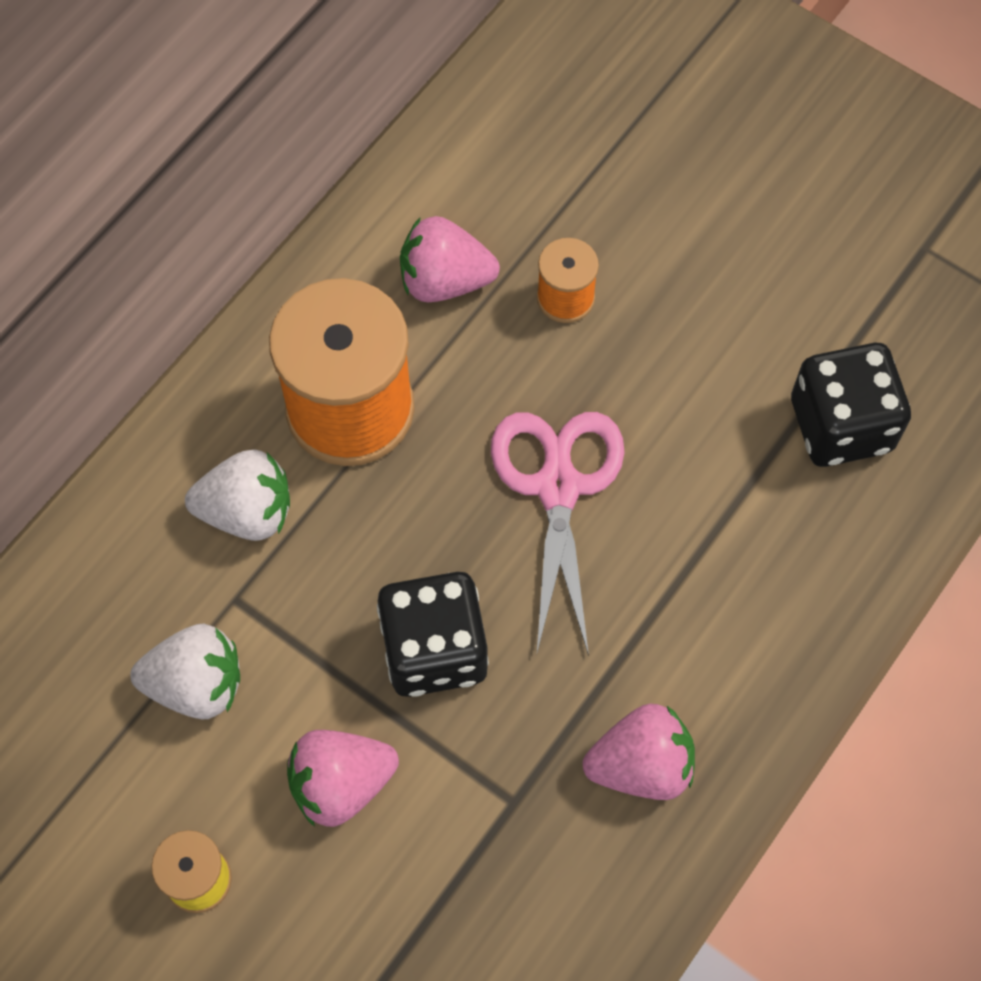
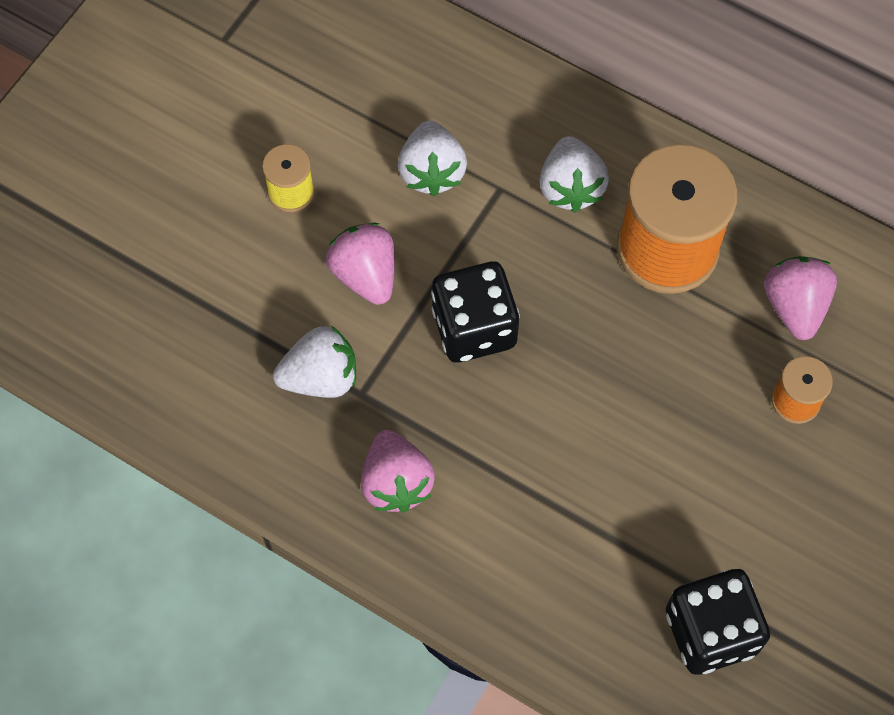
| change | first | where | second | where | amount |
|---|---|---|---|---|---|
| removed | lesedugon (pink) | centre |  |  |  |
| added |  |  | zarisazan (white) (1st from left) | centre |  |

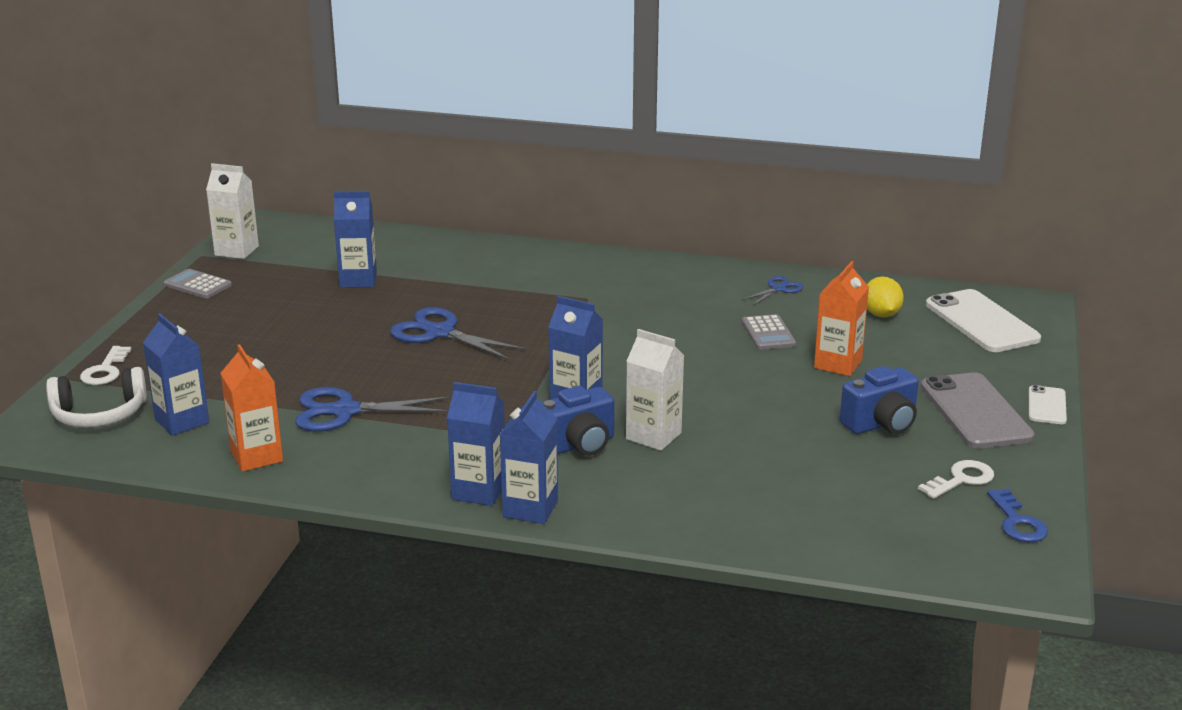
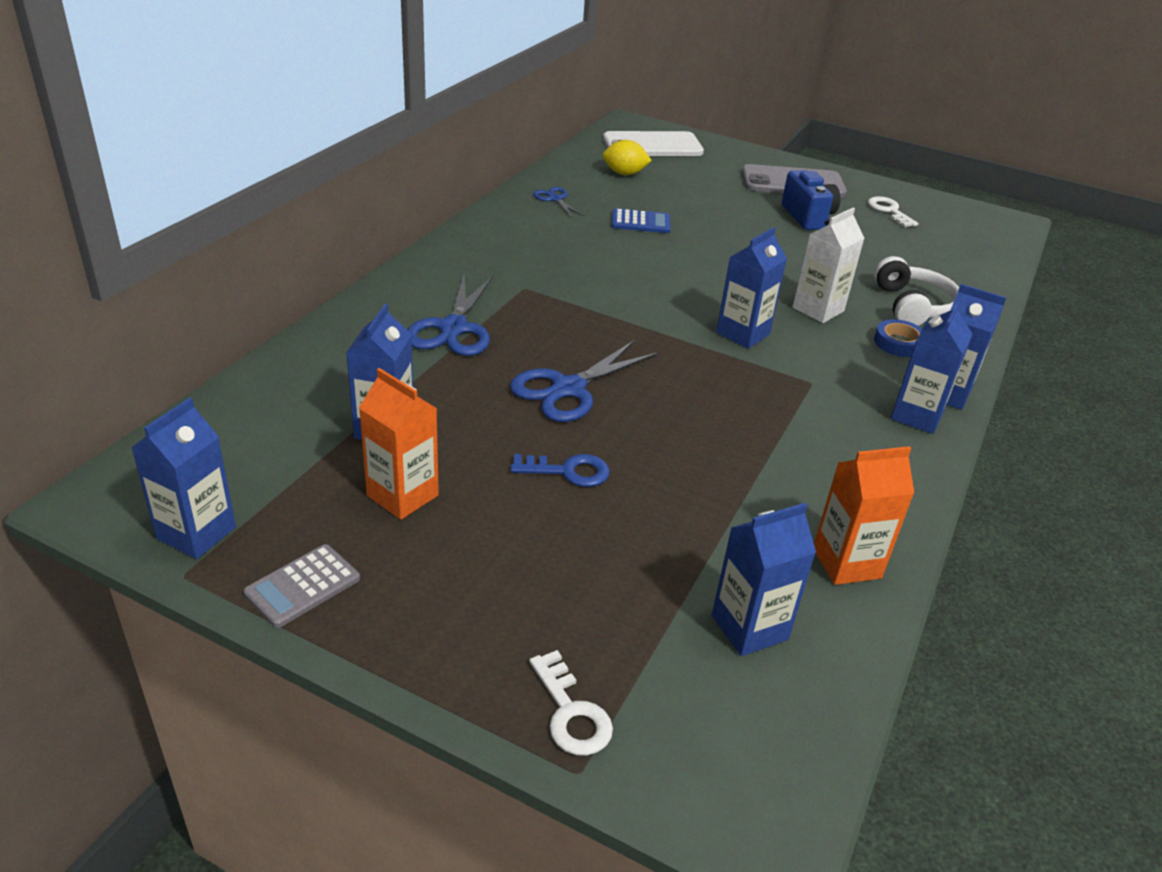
| change | first | where | second | where | amount |
|---|---|---|---|---|---|
| moved | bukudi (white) | middle left |  | middle right |  |
| turned | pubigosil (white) (1st from left) | middle left |  | bottom centre | 45 degrees clockwise |
| recoloured | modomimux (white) (1st from left) | top left | modomimux (blue) (1st from left) | middle left |  |
| moved | lesedugon (blue) (1st from left) | middle left |  | centre |  |
| removed | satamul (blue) (1st from left) | centre |  |  |  |
| recoloured | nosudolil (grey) (2nd from left) | centre | nosudolil (blue) | top centre |  |
| moved | modomimux (orange) (2nd from left in the first image) | middle right | modomimux (orange) (1st from left) | centre |  |
| moved | pubigosil (blue) | bottom right |  | centre |  |
| removed | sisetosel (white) (2nd from left) | middle right |  |  |  |
| added |  |  | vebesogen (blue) | middle right |  |

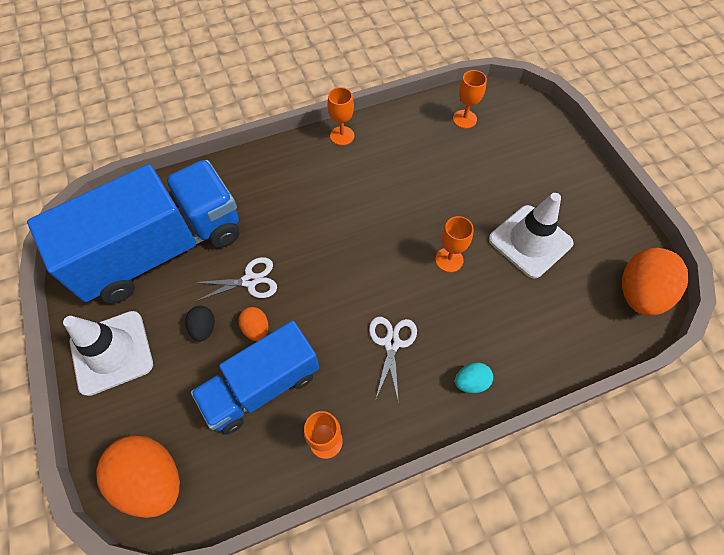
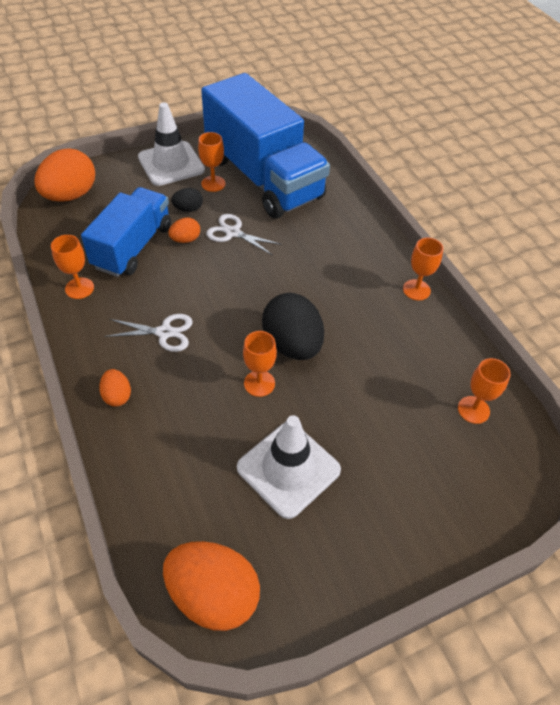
| change | first | where | second | where | amount |
|---|---|---|---|---|---|
| turned | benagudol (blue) (2nd from left in the first image) | bottom centre | benagudol (blue) (1st from left) | top left | 60 degrees clockwise |
| turned | lesedugon (white) (1st from left in the first image) | middle left | lesedugon (white) (2nd from left) | top centre | 135 degrees clockwise |
| recoloured | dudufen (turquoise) | bottom centre | dudufen (orange) (2nd from left) | middle left |  |
| added |  |  | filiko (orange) (2nd from left) | top centre |  |
| added |  |  | dudufen (black) (2nd from left) | centre |  |

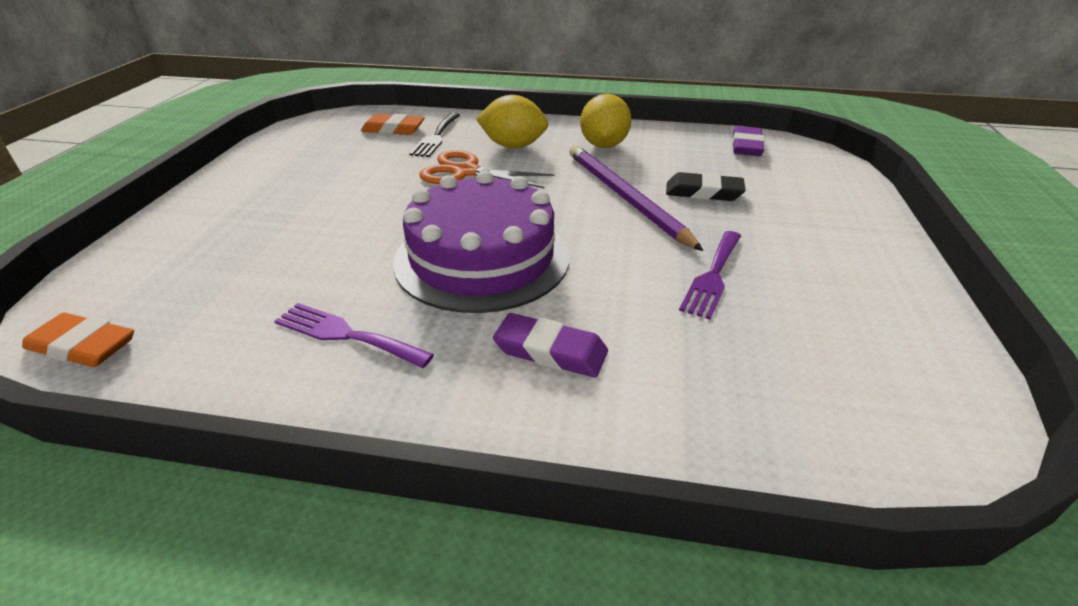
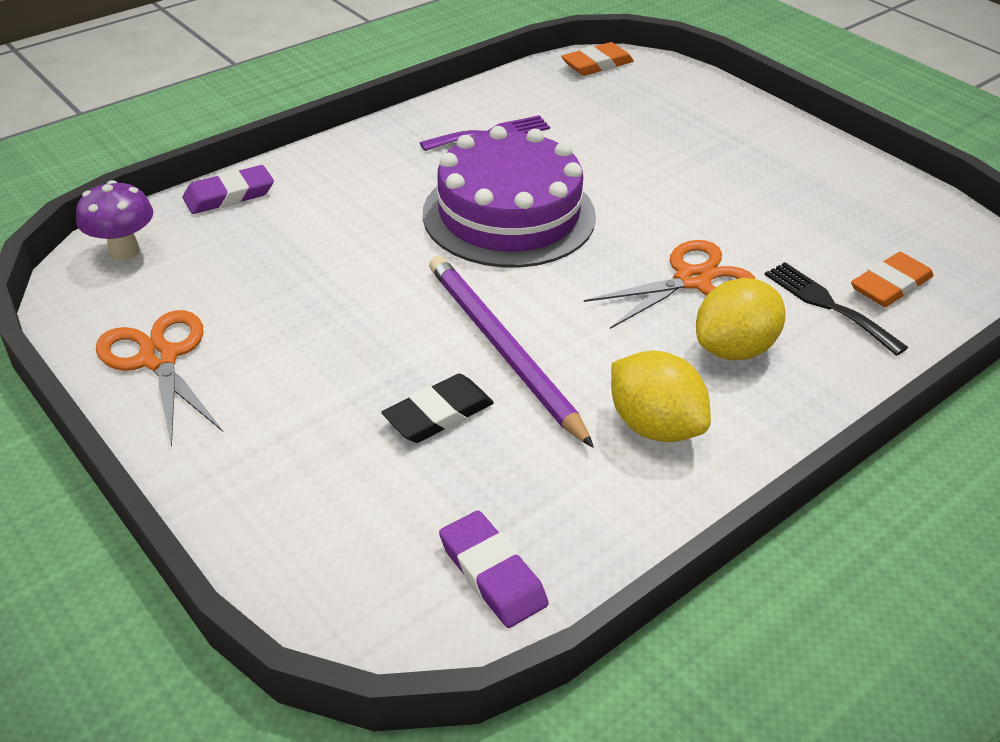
| change | first | where | second | where | amount |
|---|---|---|---|---|---|
| moved | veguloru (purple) (1st from left) | centre |  | top left |  |
| turned | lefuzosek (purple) | top centre |  | centre | 135 degrees counterclockwise |
| removed | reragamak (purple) (2nd from left) | centre |  |  |  |
| added |  |  | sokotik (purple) | top left |  |
| added |  |  | lesedugon (orange) (1st from left) | middle left |  |

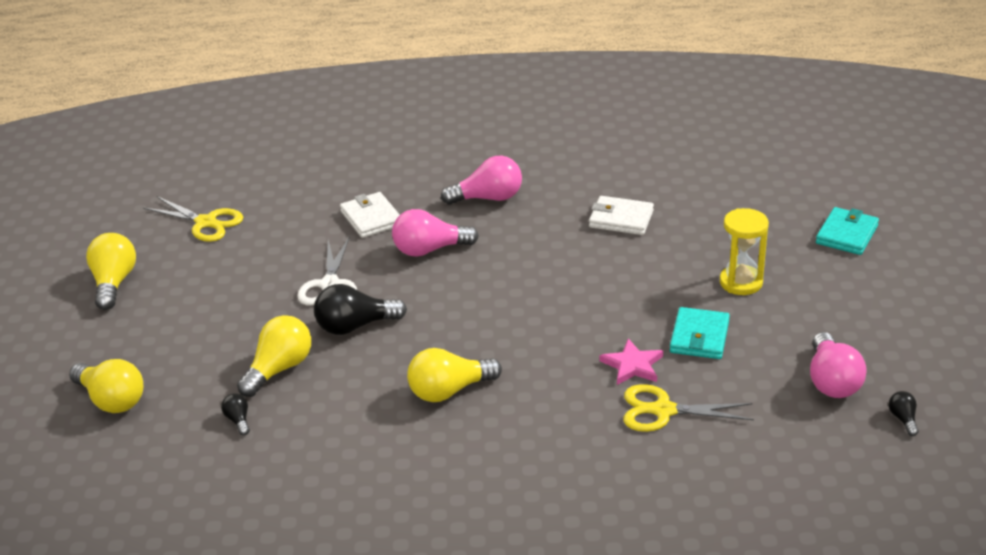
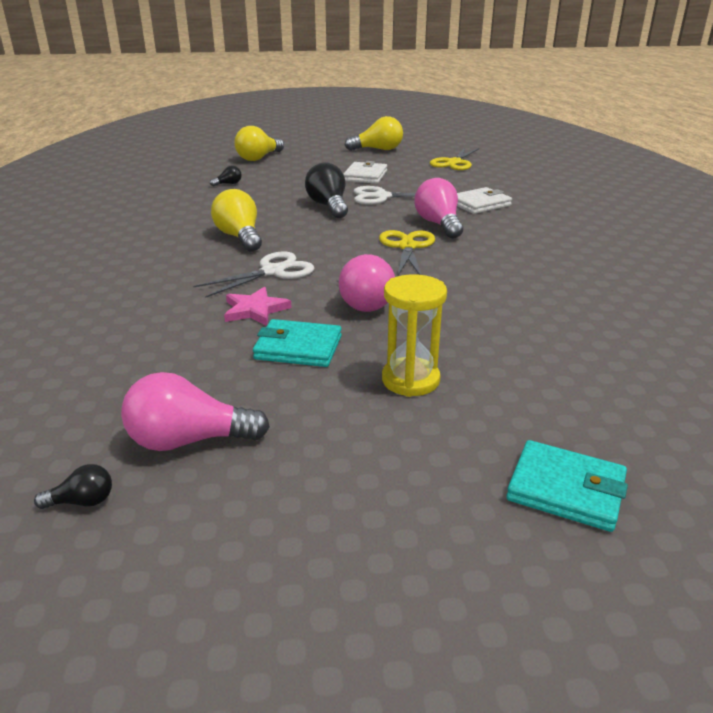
| change | first | where | second | where | amount |
|---|---|---|---|---|---|
| removed | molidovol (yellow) (3rd from left) | middle left |  |  |  |
| moved | molidovol (pink) (2nd from left) | top centre |  | centre |  |
| moved | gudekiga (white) (2nd from left in the first image) | centre | gudekiga (white) (1st from left) | top centre |  |
| moved | lesedugon (yellow) (2nd from left in the first image) | bottom right | lesedugon (yellow) (1st from left) | centre |  |
| added |  |  | lesedugon (white) (1st from left) | centre |  |

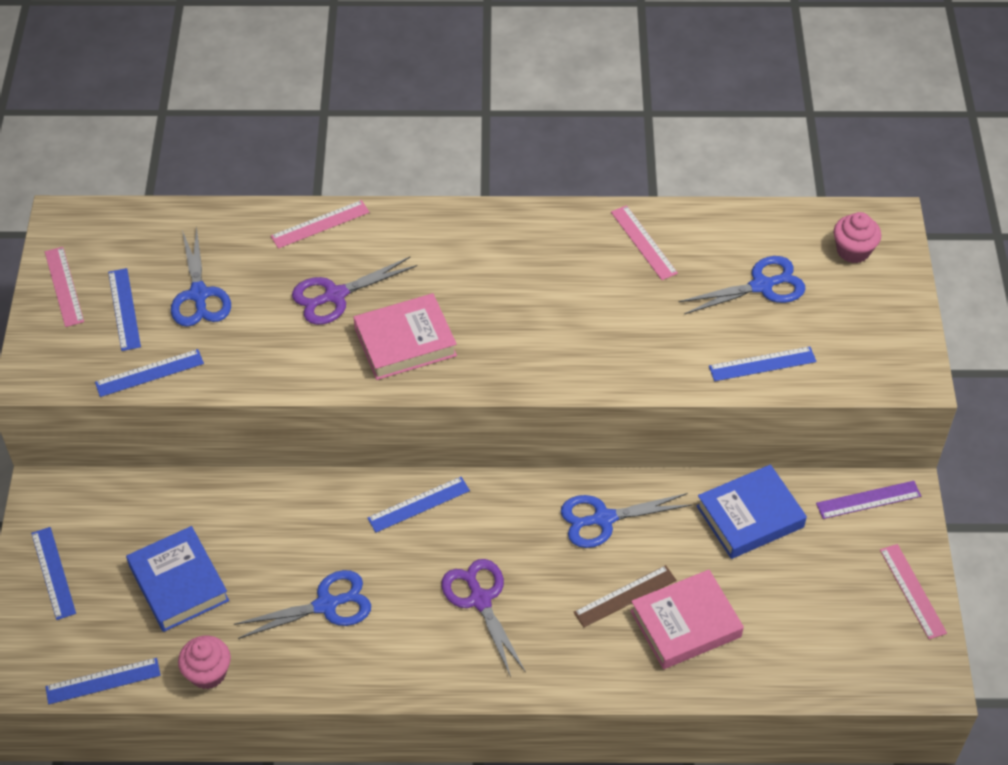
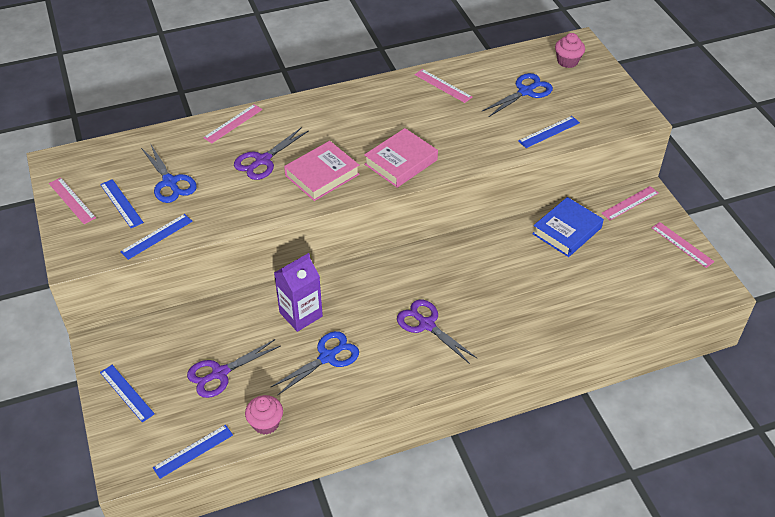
| change | first | where | second | where | amount |
|---|---|---|---|---|---|
| replaced | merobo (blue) (1st from left) | bottom left | lesedugon (purple) (1st from left) | bottom left |  |
| removed | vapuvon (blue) (5th from left) | centre |  |  |  |
| removed | lesedugon (blue) (3rd from left) | bottom centre |  |  |  |
| removed | vapuvon (brown) | bottom centre |  |  |  |
| moved | merobo (pink) (2nd from left) | bottom right |  | top centre |  |
| recoloured | vapuvon (purple) | middle right | vapuvon (pink) (4th from left) | middle right |  |
| added |  |  | modomimux (purple) | centre |  |

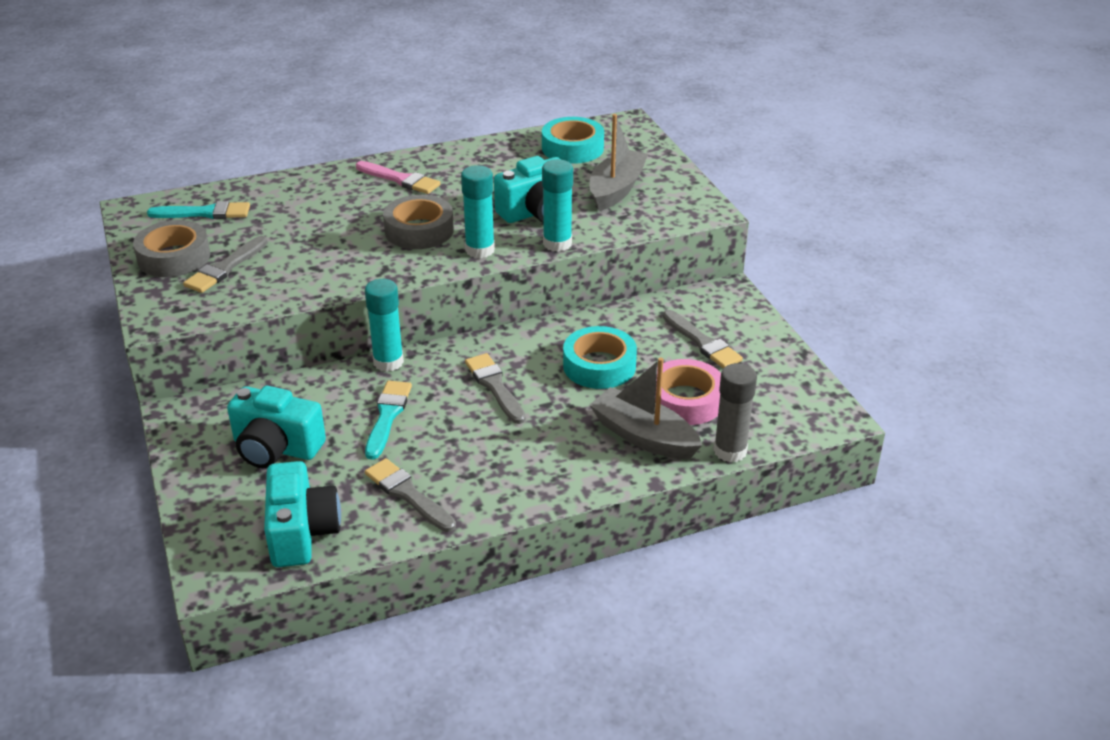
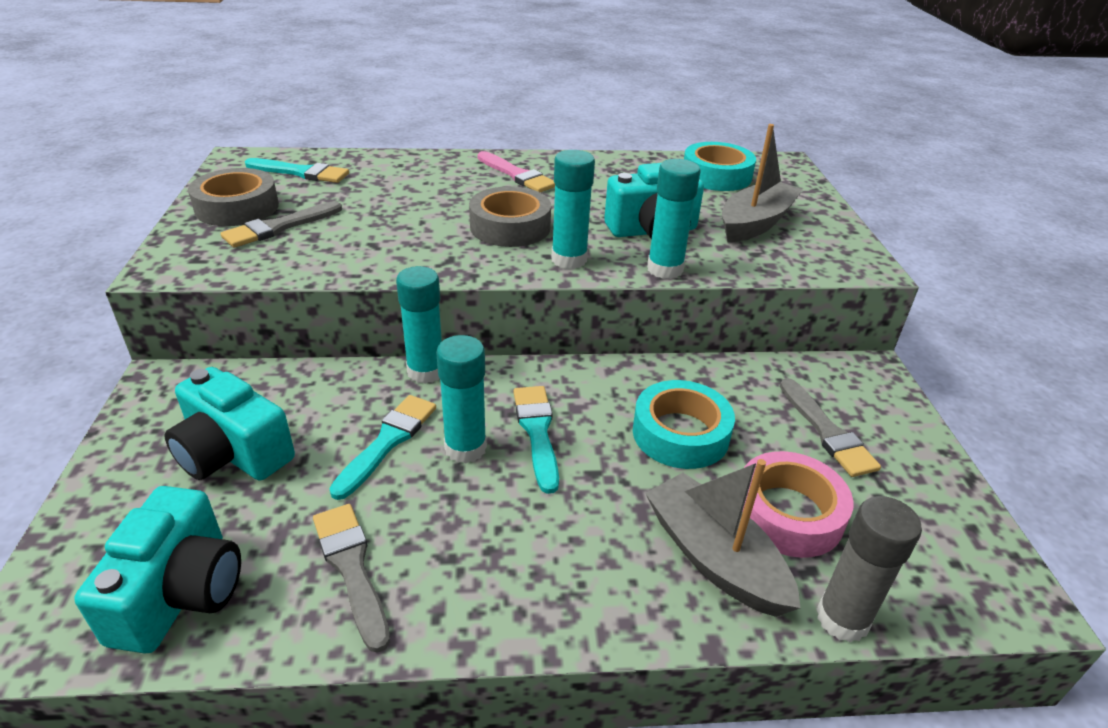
| change | first | where | second | where | amount |
|---|---|---|---|---|---|
| recoloured | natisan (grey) (3rd from left) | centre | natisan (turquoise) (3rd from left) | centre |  |
| added |  |  | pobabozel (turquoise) (2nd from left) | centre |  |

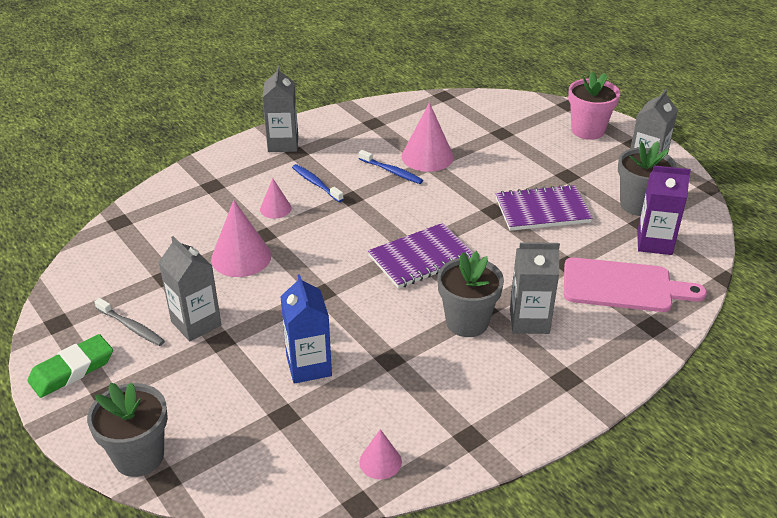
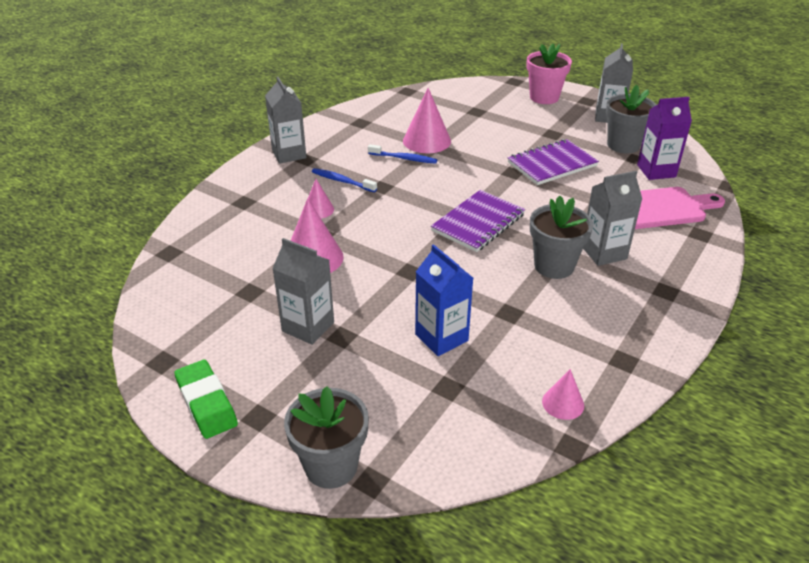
| change | first | where | second | where | amount |
|---|---|---|---|---|---|
| turned | veguloru (green) | bottom left |  | bottom left | 60 degrees counterclockwise |
| removed | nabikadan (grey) | middle left |  |  |  |

